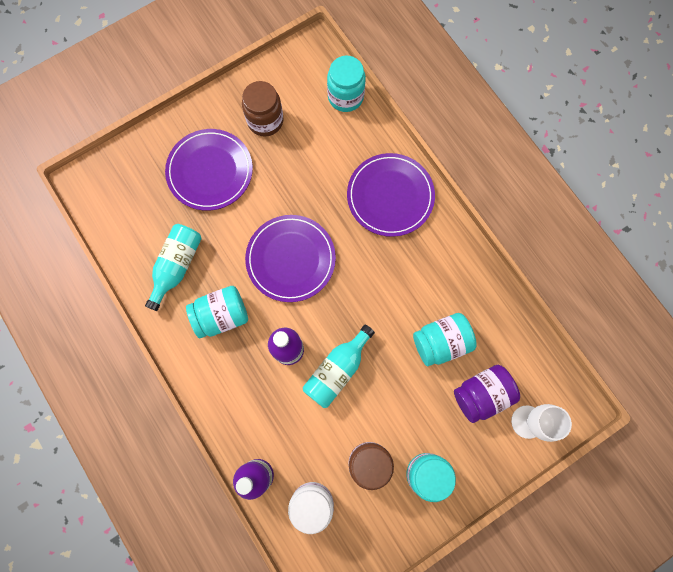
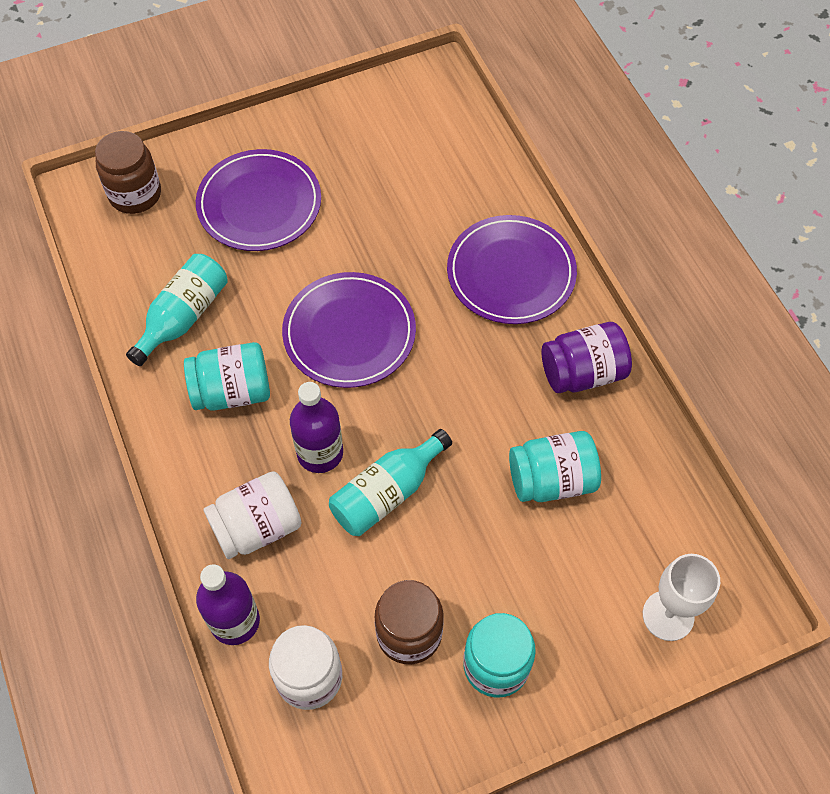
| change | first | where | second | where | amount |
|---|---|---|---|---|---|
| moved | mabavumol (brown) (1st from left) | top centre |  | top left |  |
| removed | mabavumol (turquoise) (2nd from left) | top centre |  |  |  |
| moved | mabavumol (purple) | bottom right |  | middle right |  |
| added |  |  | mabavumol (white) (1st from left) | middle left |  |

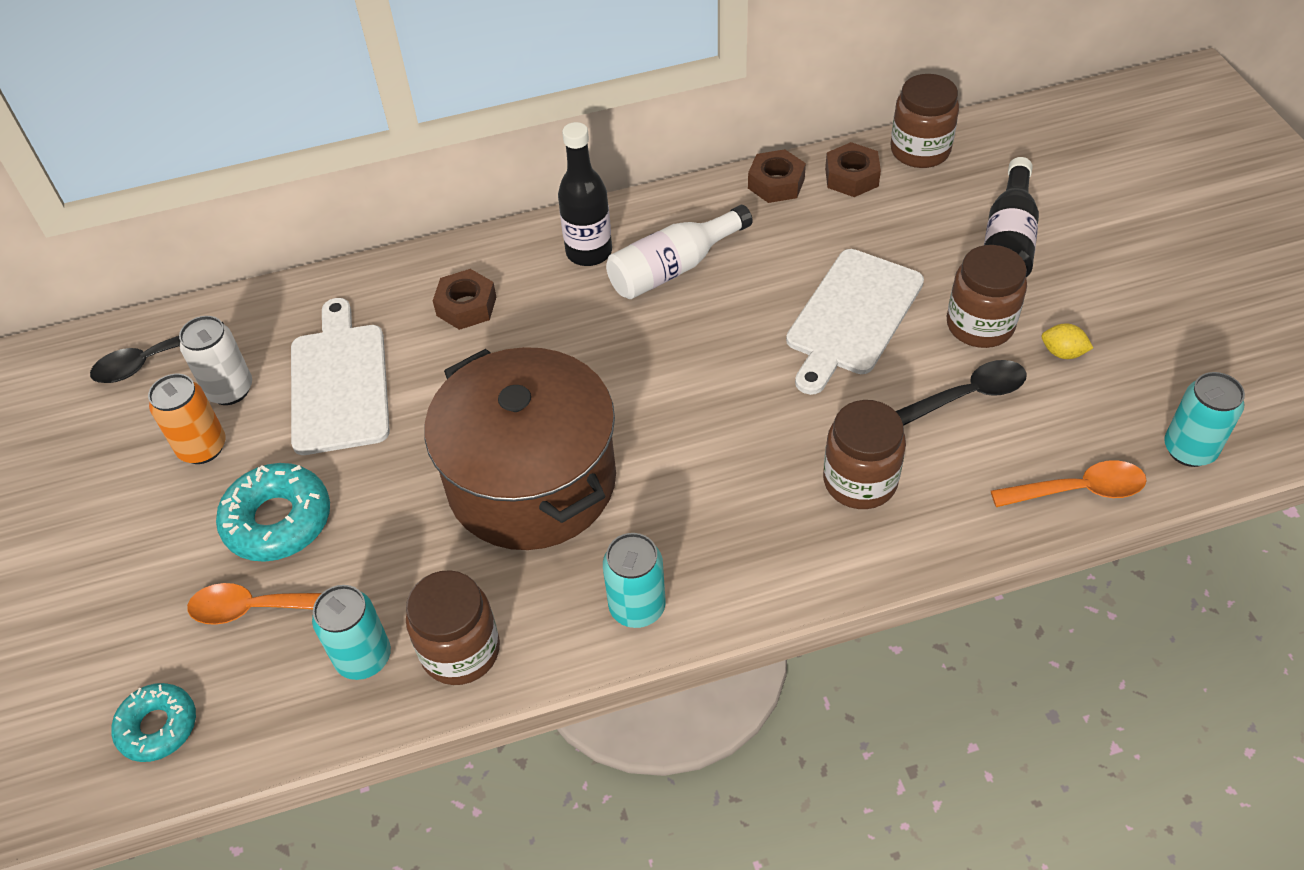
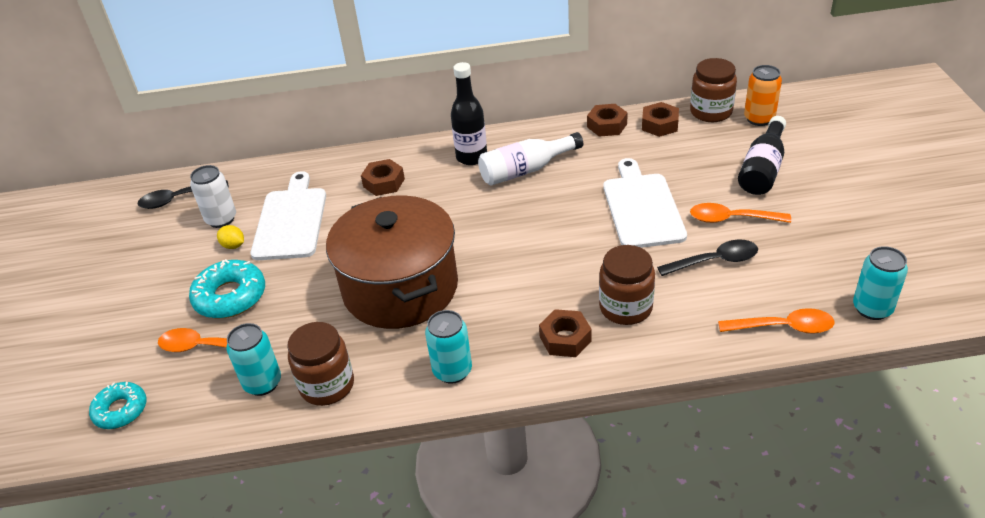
| change | first | where | second | where | amount |
|---|---|---|---|---|---|
| moved | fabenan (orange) | middle left |  | top right |  |
| turned | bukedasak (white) (2nd from left) | centre |  | centre | 135 degrees clockwise |
| replaced | mabavumol (brown) (4th from left) | middle right | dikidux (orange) (2nd from left) | middle right |  |
| moved | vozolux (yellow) | middle right |  | middle left |  |
| added |  |  | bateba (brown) (2nd from left) | centre |  |

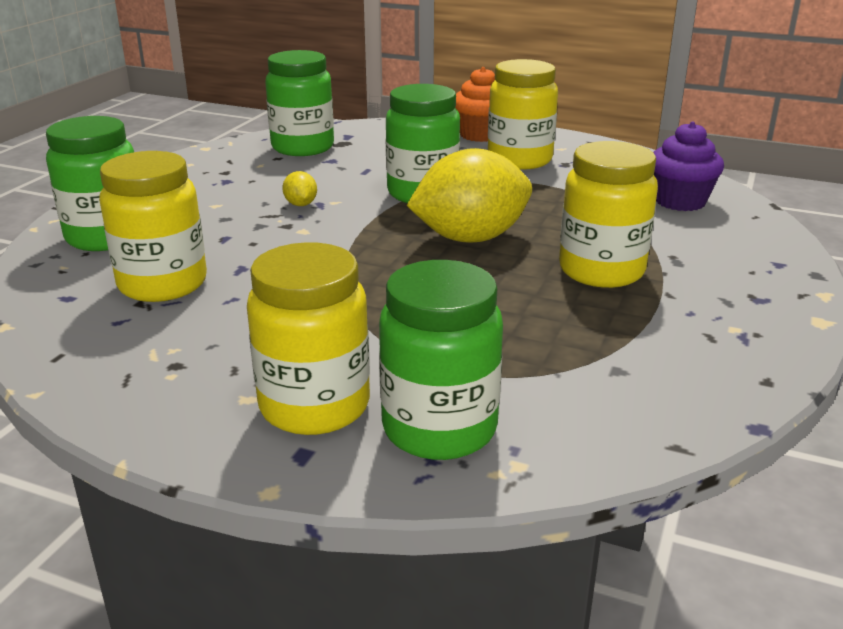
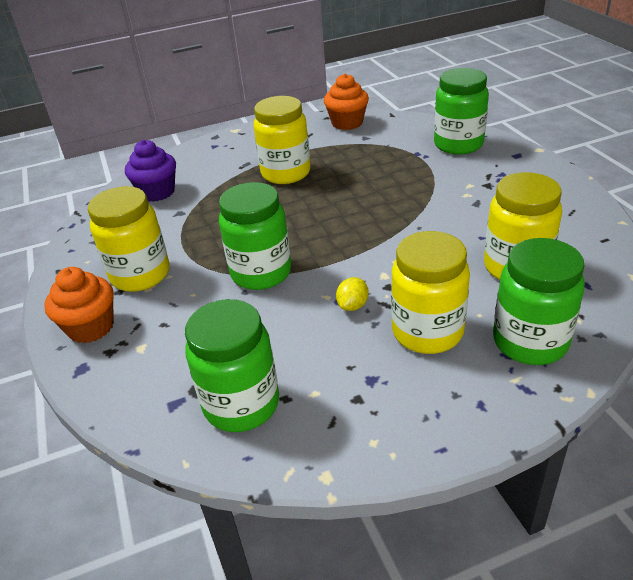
| change | first | where | second | where | amount |
|---|---|---|---|---|---|
| moved | mabavumol (yellow) (2nd from left in the first image) | centre | mabavumol (yellow) (3rd from left) | middle right |  |
| removed | vozolux (yellow) (2nd from left) | top centre |  |  |  |
| added |  |  | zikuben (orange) (2nd from left) | top centre |  |

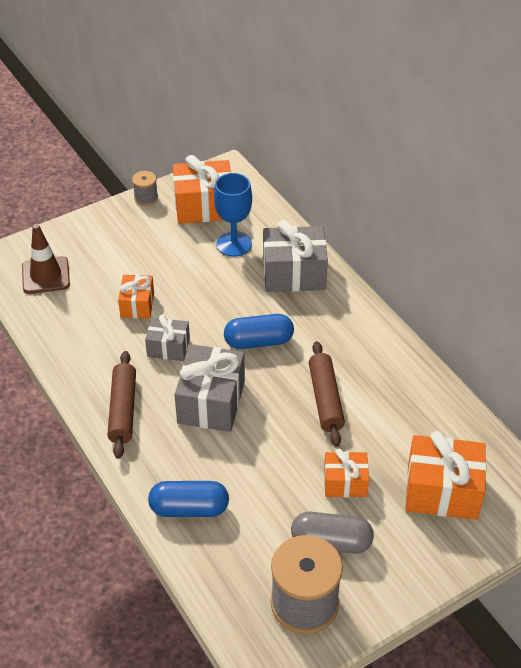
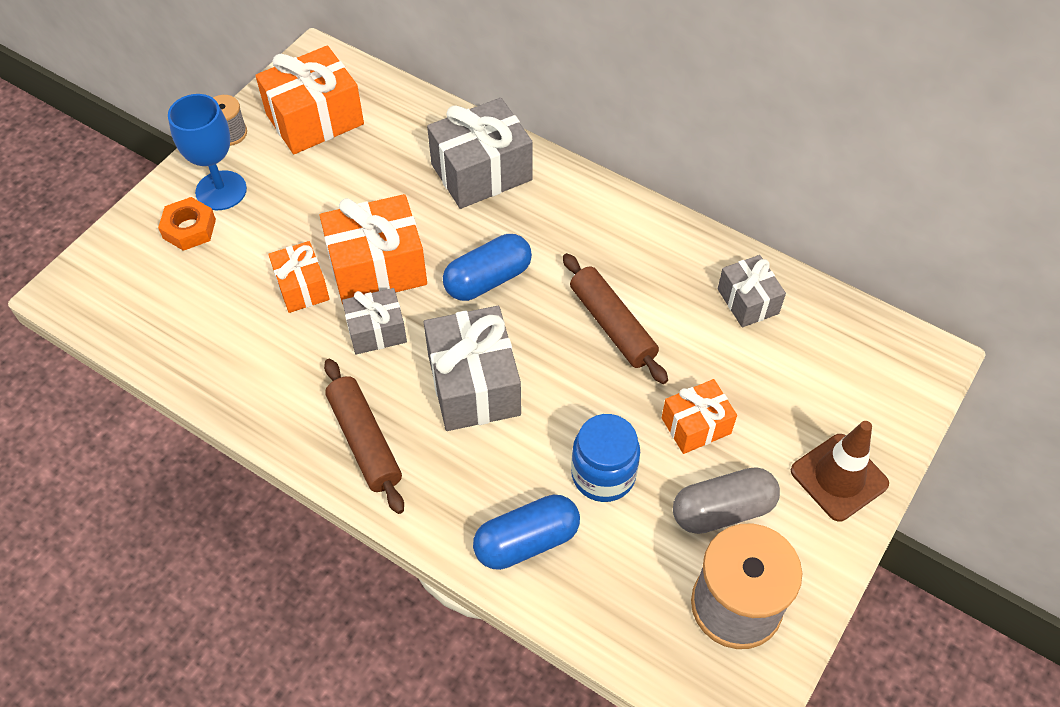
| change | first | where | second | where | amount |
|---|---|---|---|---|---|
| moved | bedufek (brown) | middle left |  | middle right |  |
| moved | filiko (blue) | top centre |  | top left |  |
| moved | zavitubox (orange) (4th from left in the first image) | bottom right | zavitubox (orange) (3rd from left) | centre |  |
| added |  |  | bateba (orange) | top left |  |
| added |  |  | mabavumol (blue) | centre |  |
| added |  |  | zavitubox (grey) (4th from left) | middle right |  |

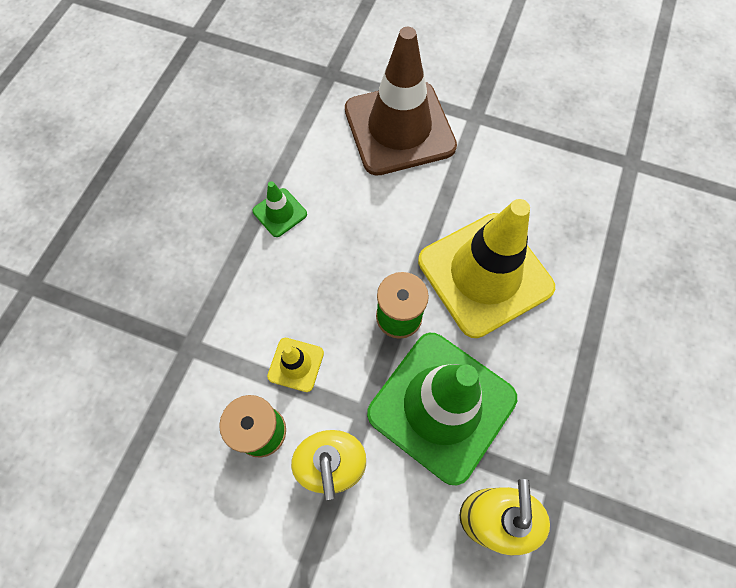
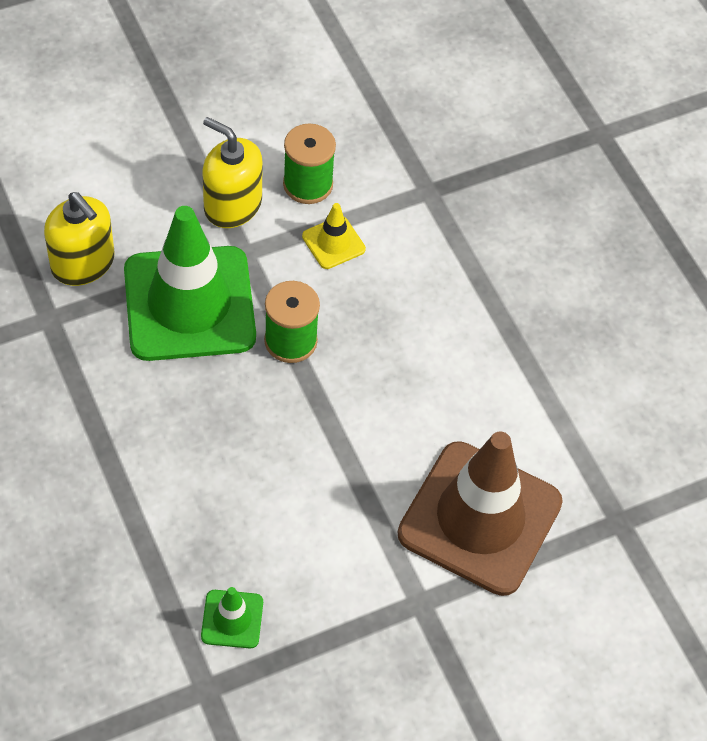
| change | first | where | second | where | amount |
|---|---|---|---|---|---|
| moved | bedufek (green) (1st from left in the first image) | centre | bedufek (green) (2nd from left) | bottom left |  |
| removed | bedufek (yellow) (2nd from left) | centre |  |  |  |

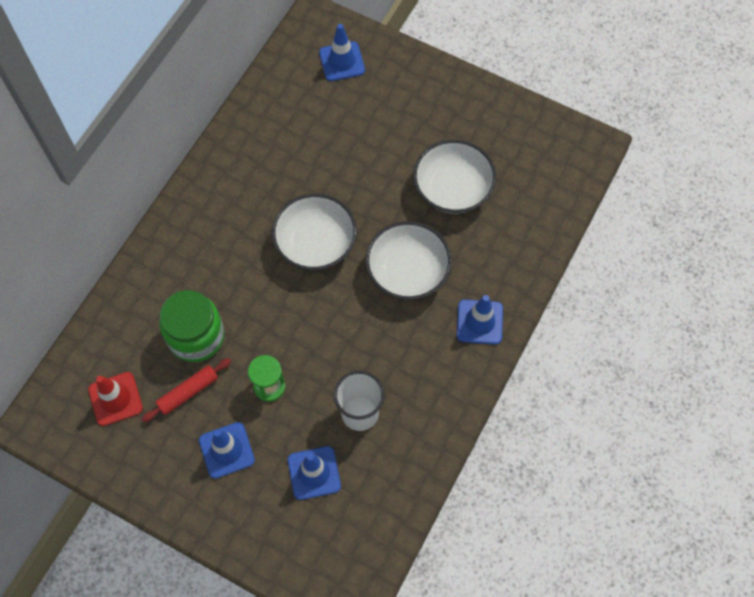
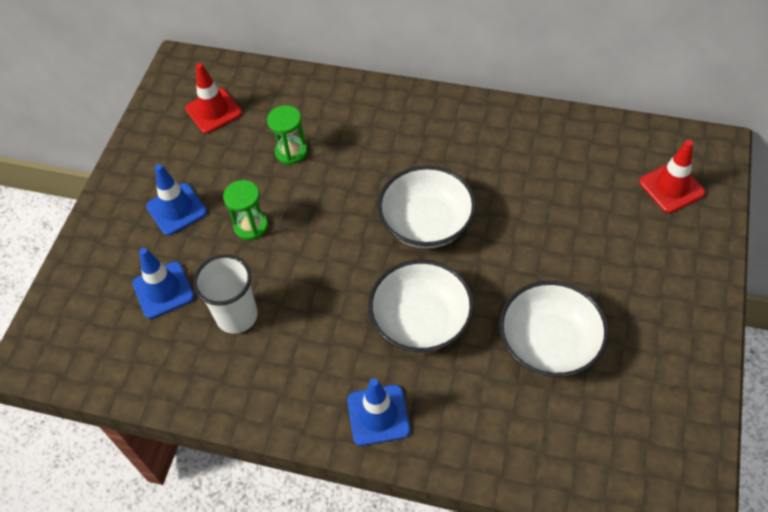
| change | first | where | second | where | amount |
|---|---|---|---|---|---|
| removed | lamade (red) | middle left |  |  |  |
| replaced | mabavumol (green) | middle left | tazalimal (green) (2nd from left) | top centre |  |
| recoloured | bedufek (blue) (3rd from left) | top centre | bedufek (red) (2nd from left) | middle right |  |

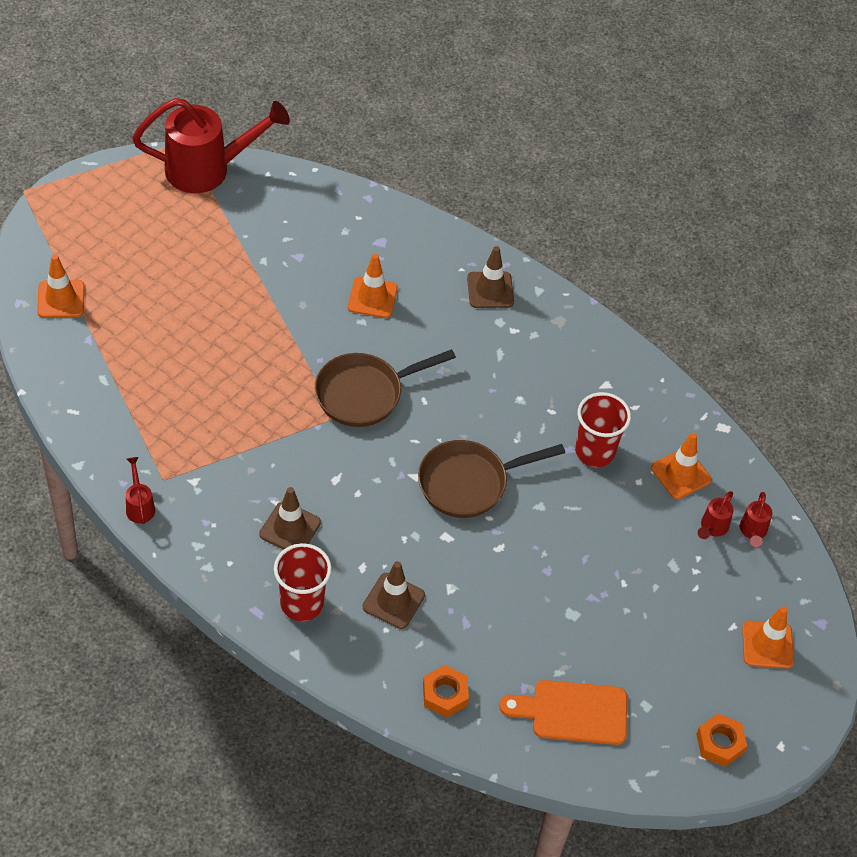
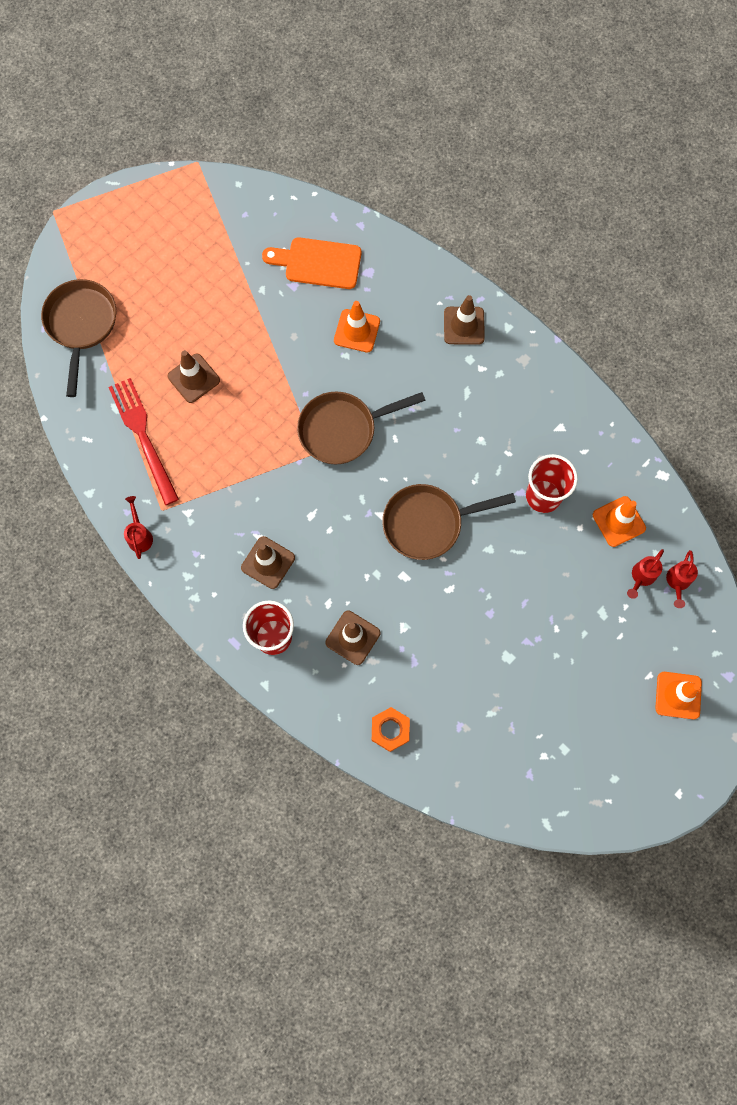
| change | first | where | second | where | amount |
|---|---|---|---|---|---|
| replaced | bedufek (orange) (1st from left) | middle left | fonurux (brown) (1st from left) | top left |  |
| removed | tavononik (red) (2nd from left) | top left |  |  |  |
| moved | bukedasak (orange) | bottom centre |  | top centre |  |
| removed | bateba (orange) (2nd from left) | bottom right |  |  |  |
| added |  |  | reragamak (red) | middle left |  |
| added |  |  | bedufek (brown) (1st from left) | middle left |  |

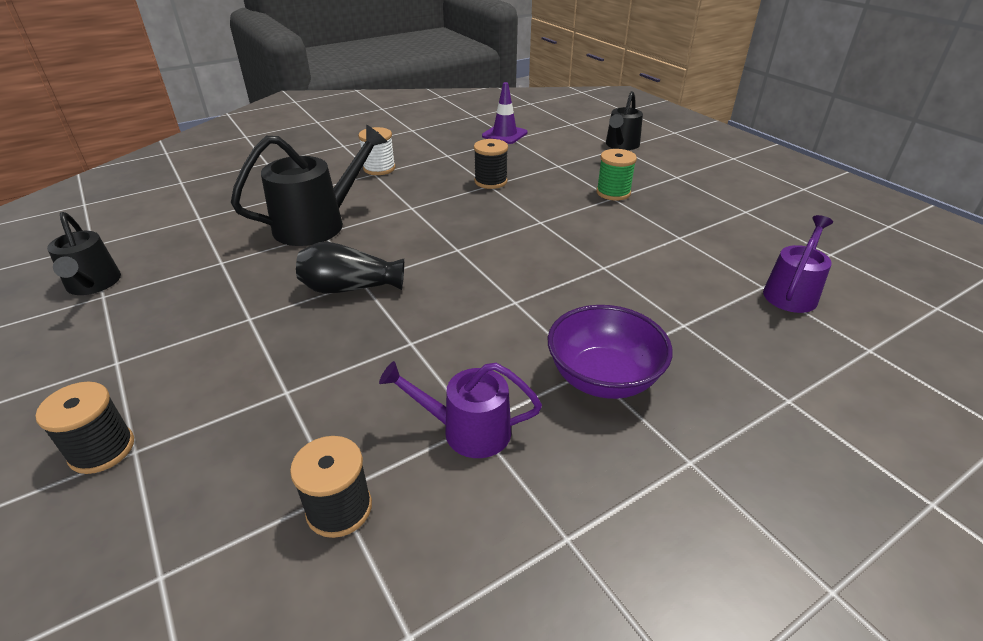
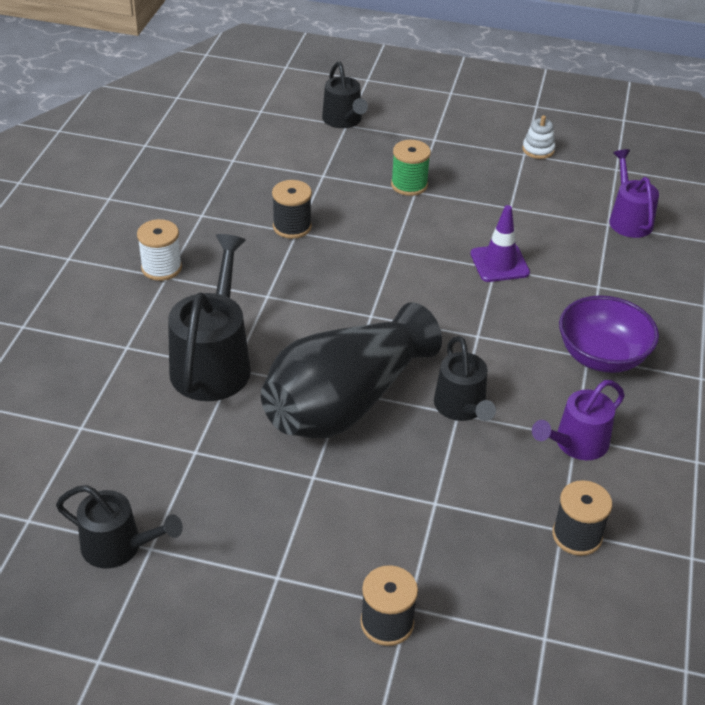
| change | first | where | second | where | amount |
|---|---|---|---|---|---|
| resized | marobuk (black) | centre |  | centre | x1.88 |
| moved | bedufek (purple) | top centre |  | middle right |  |
| added |  |  | tavononik (black) (4th from left) | centre |  |
| added |  |  | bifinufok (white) | top right |  |

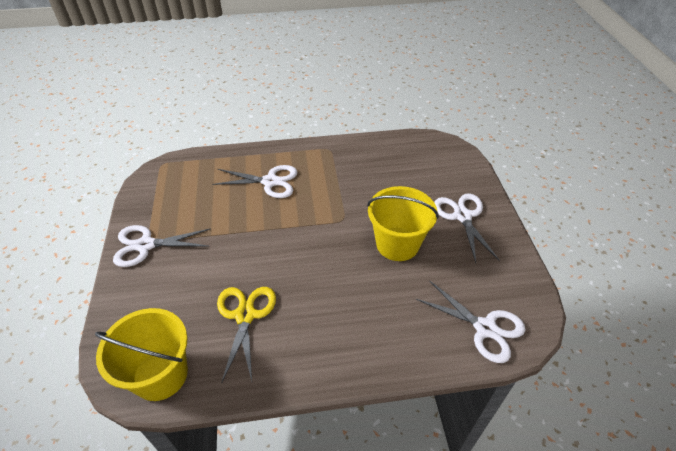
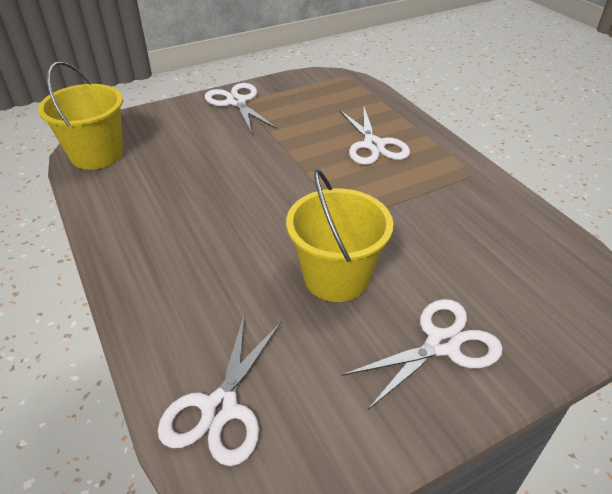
| change | first | where | second | where | amount |
|---|---|---|---|---|---|
| removed | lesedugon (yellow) | bottom centre |  |  |  |

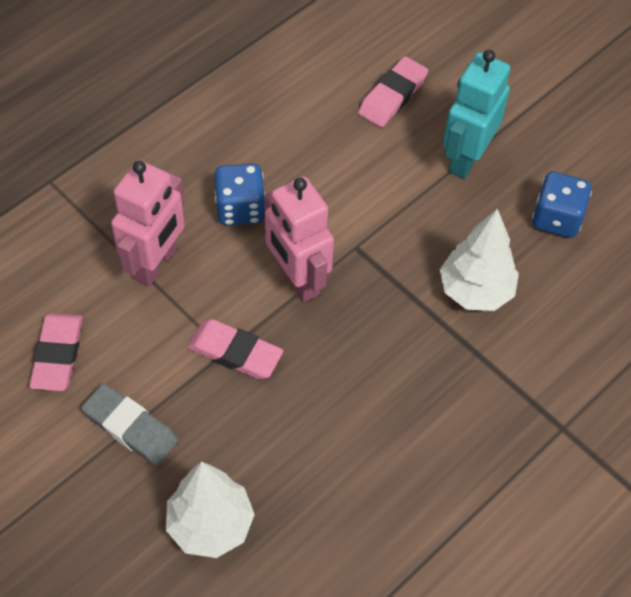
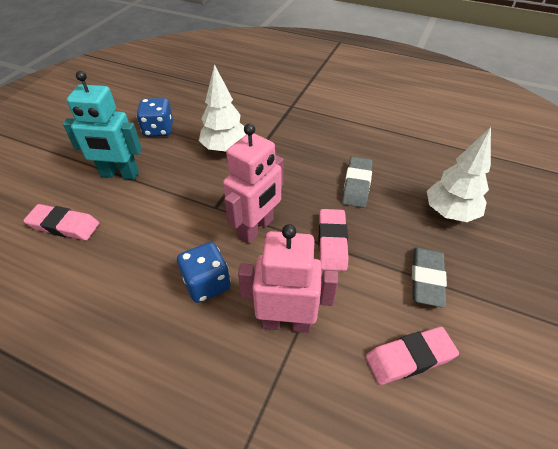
| change | first | where | second | where | amount |
|---|---|---|---|---|---|
| added |  |  | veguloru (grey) (1st from left) | centre |  |

